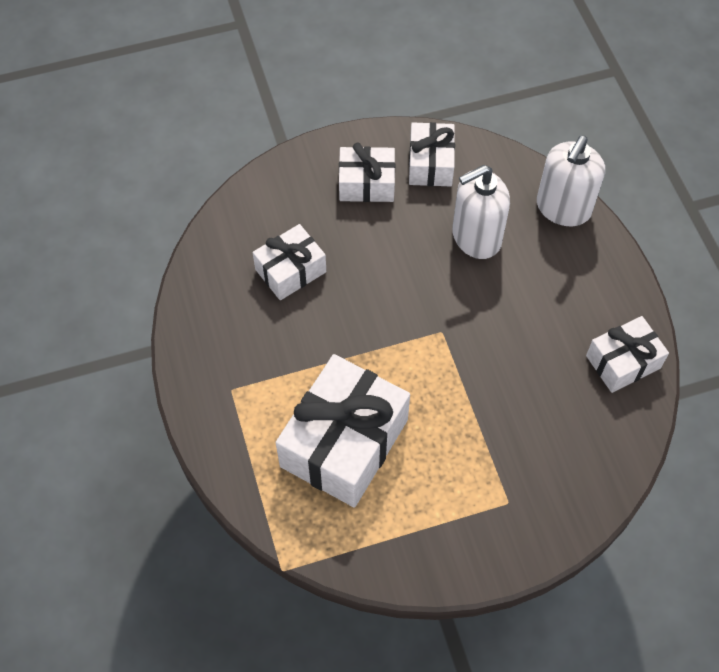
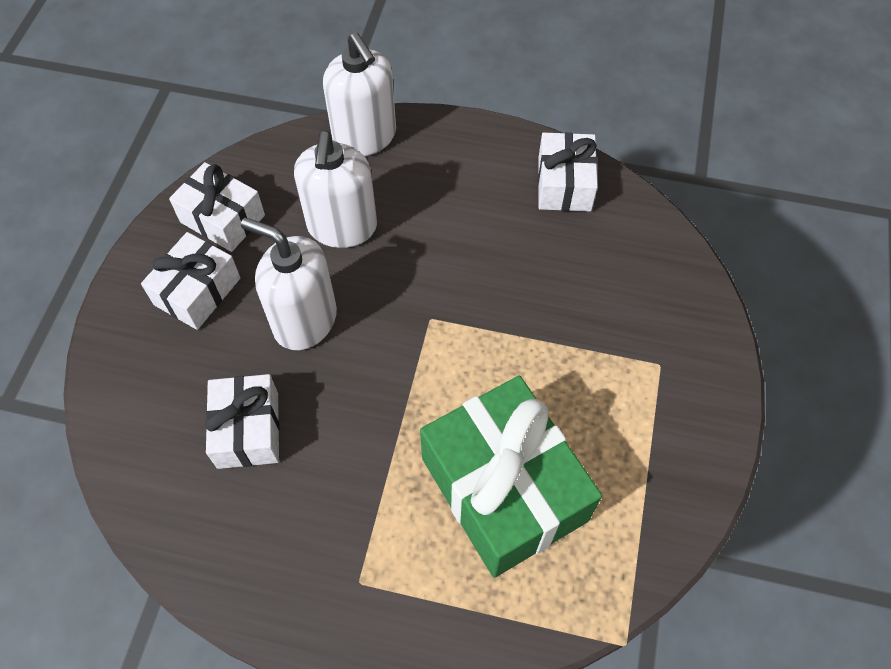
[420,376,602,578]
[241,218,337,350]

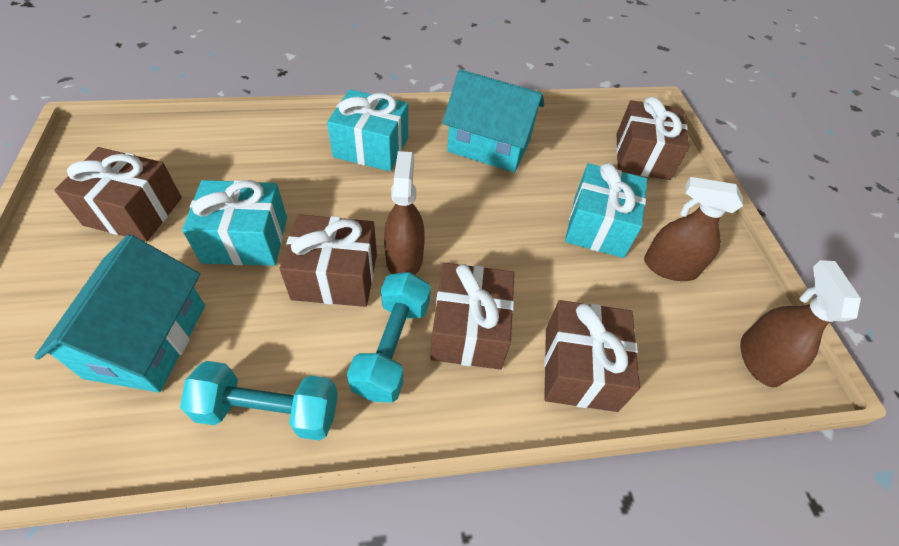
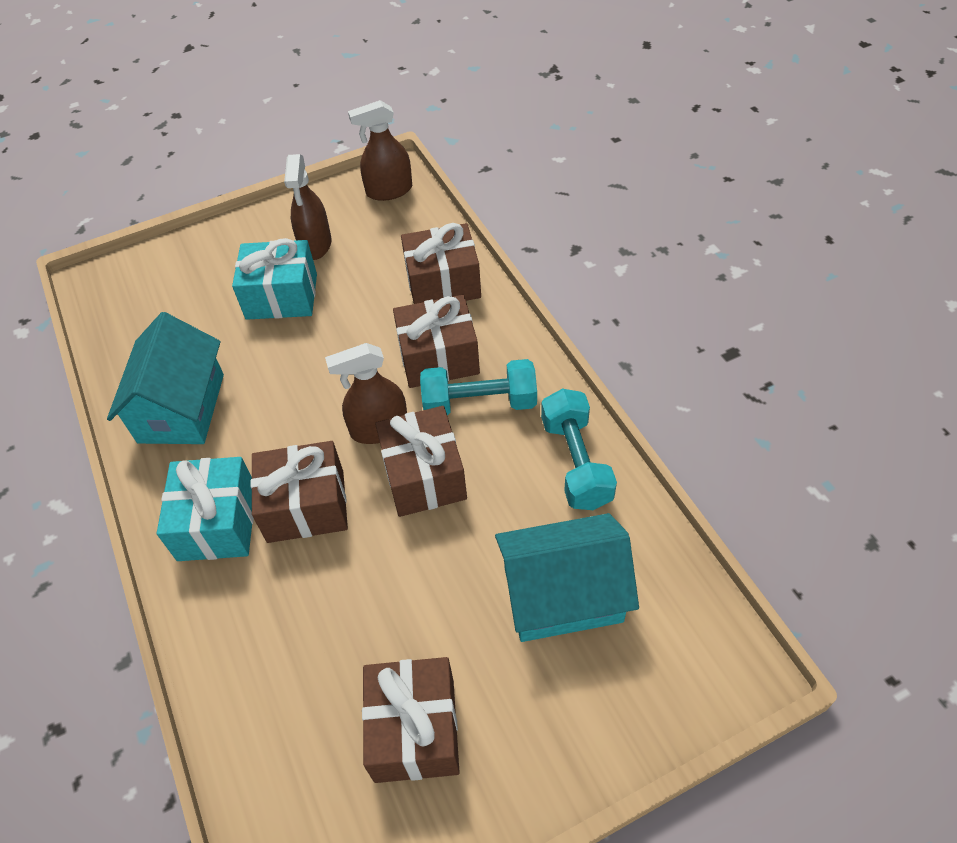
[182,180,287,266] (first image)
[251,441,348,543]

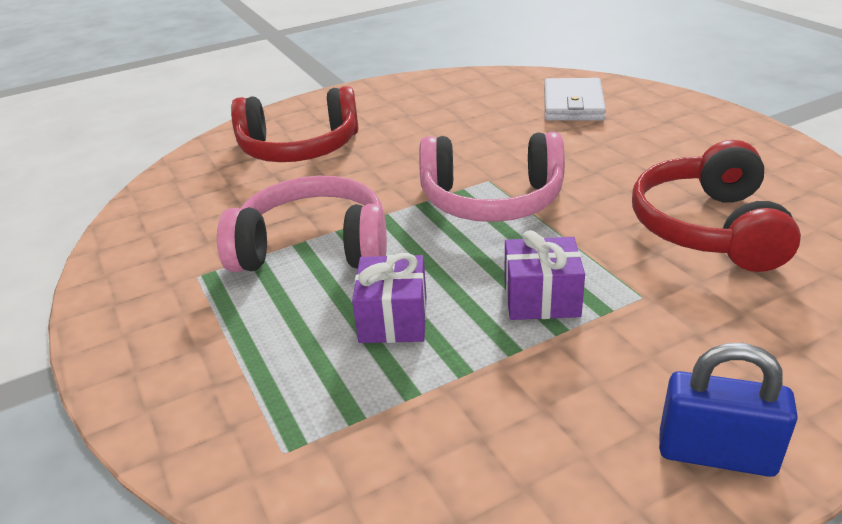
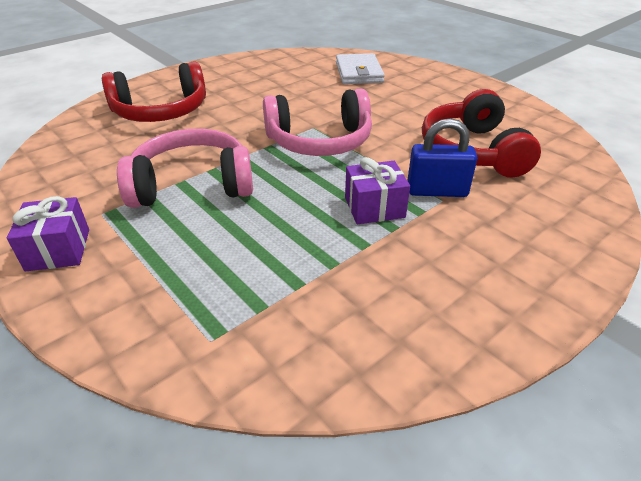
[7,196,89,271]
[407,118,477,197]

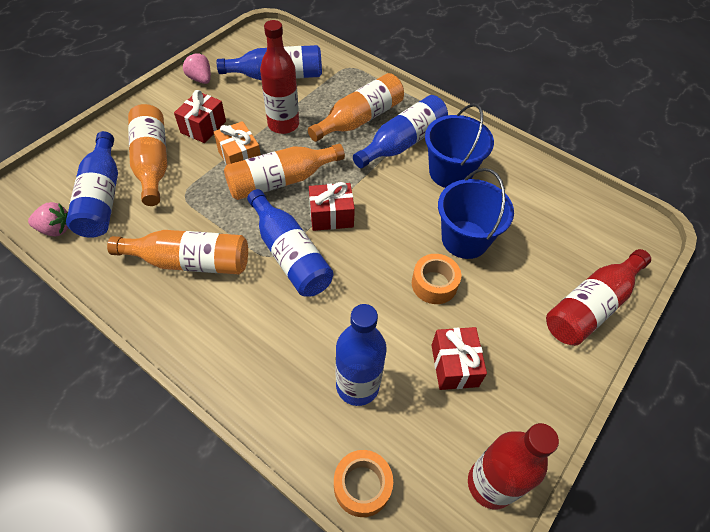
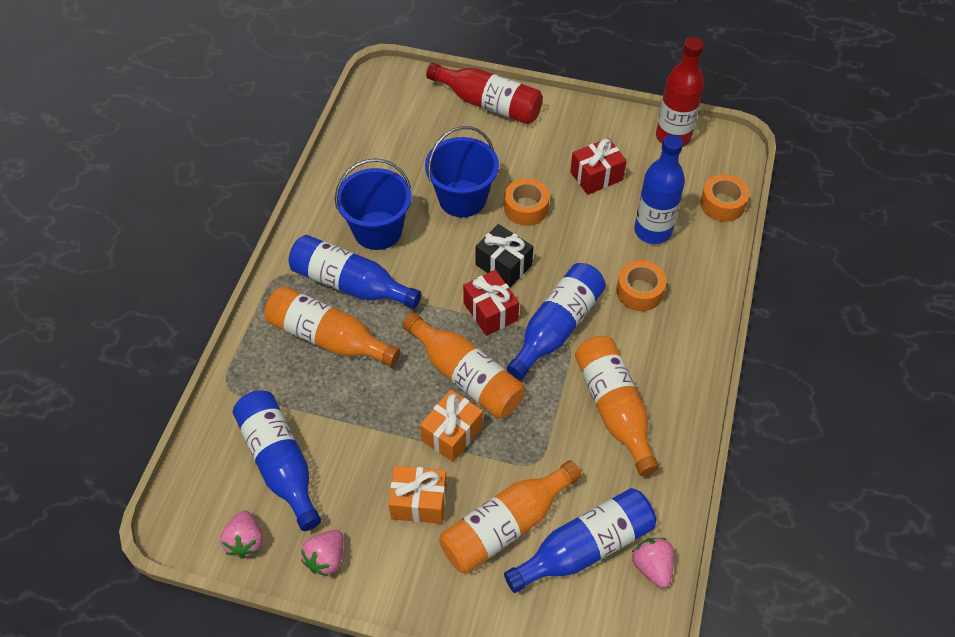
[389,466,447,524]
[260,20,299,134] (first image)
[220,510,263,559]
[476,224,533,287]
[616,260,666,311]

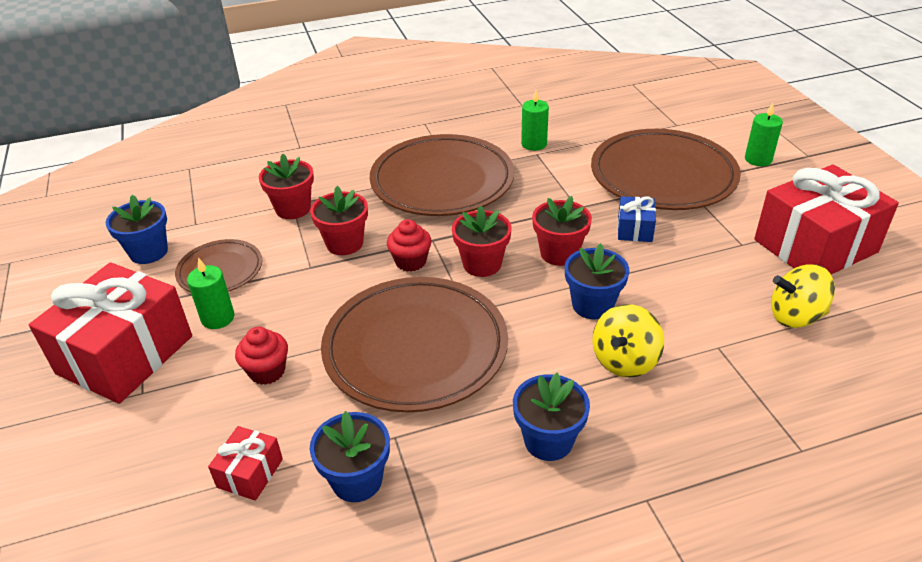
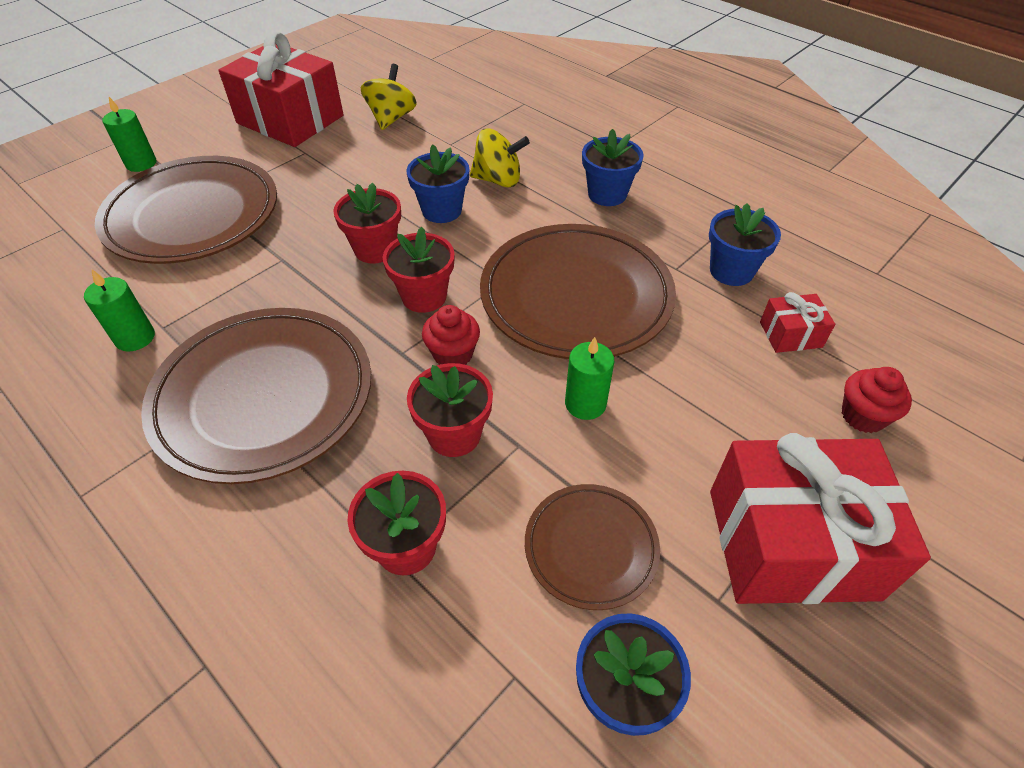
[565,337,614,420]
[842,367,912,433]
[618,196,656,242] (first image)
[361,64,417,130]

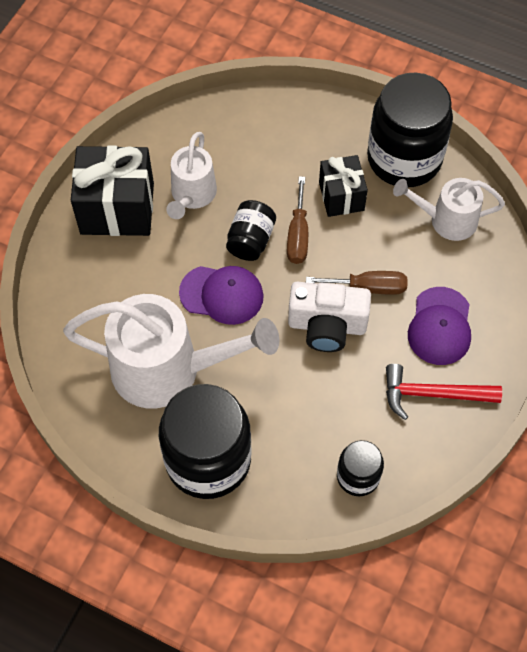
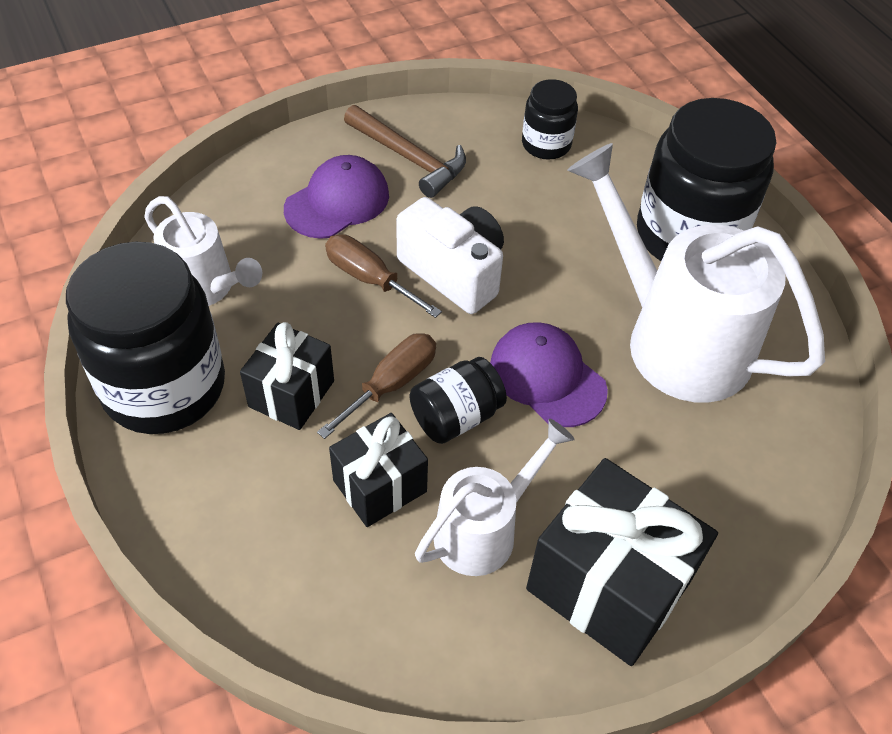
[344,105,466,198]
[329,413,428,527]

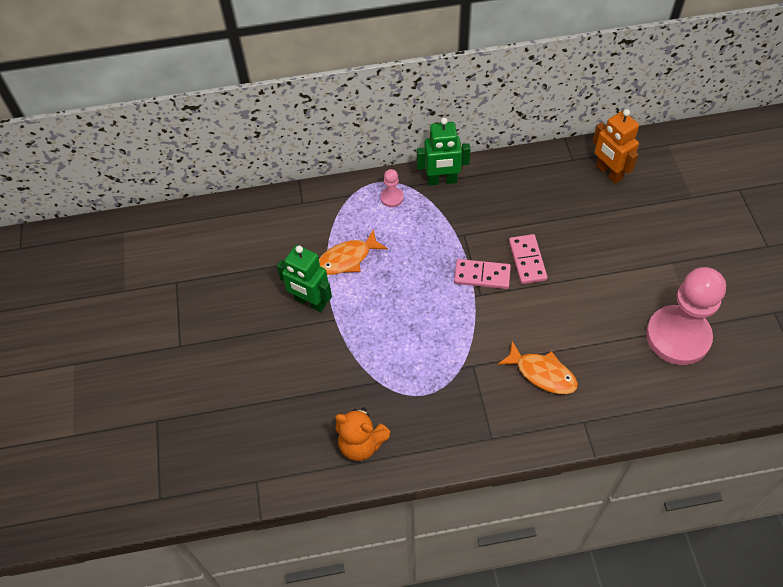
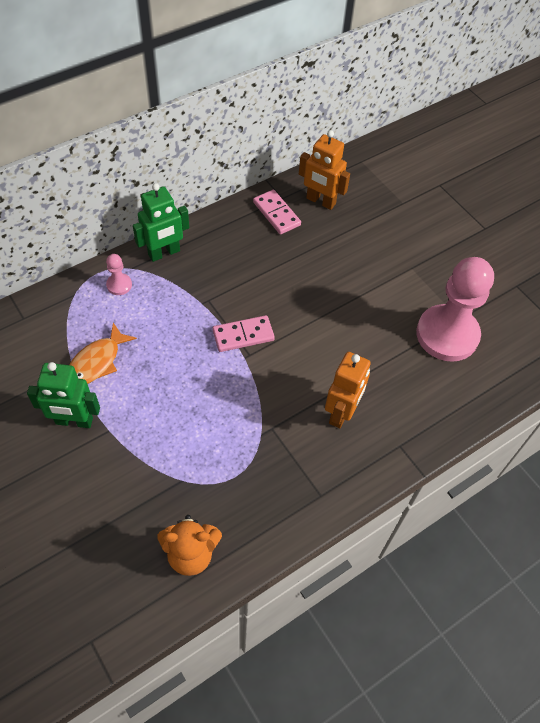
[325,352,370,428]
[253,189,301,235]

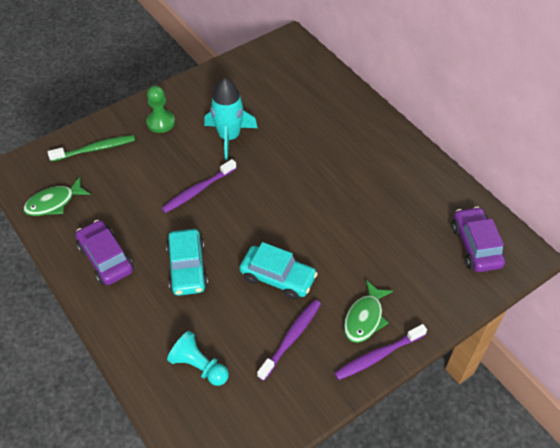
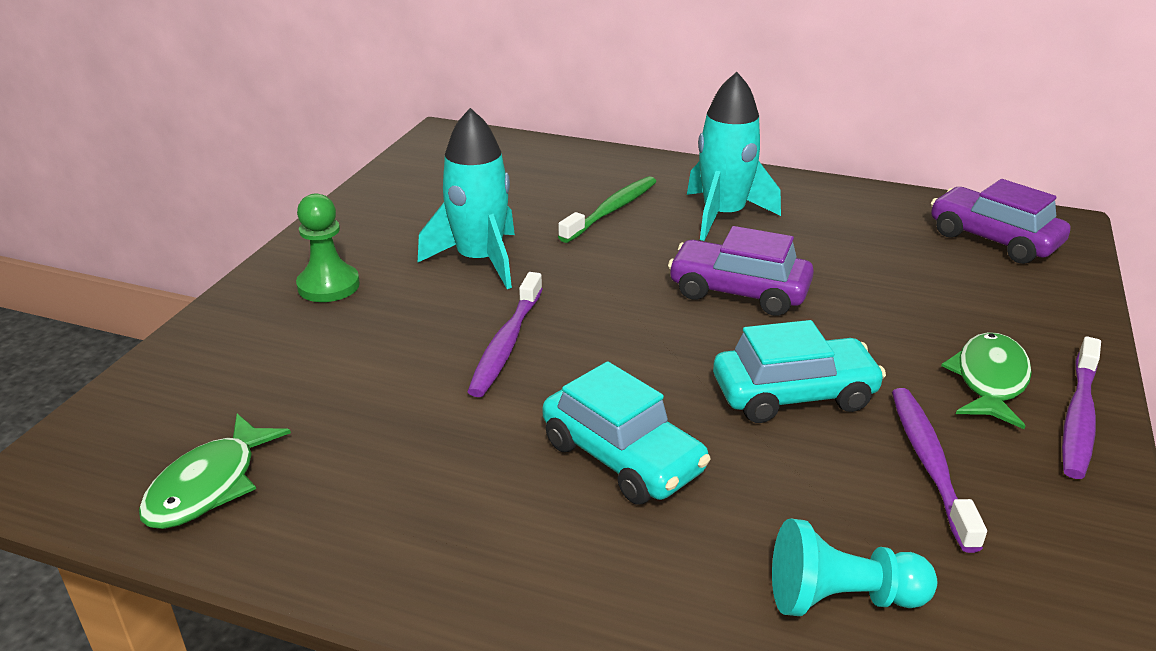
[558,176,656,243]
[668,226,814,316]
[941,332,1032,429]
[687,72,781,241]

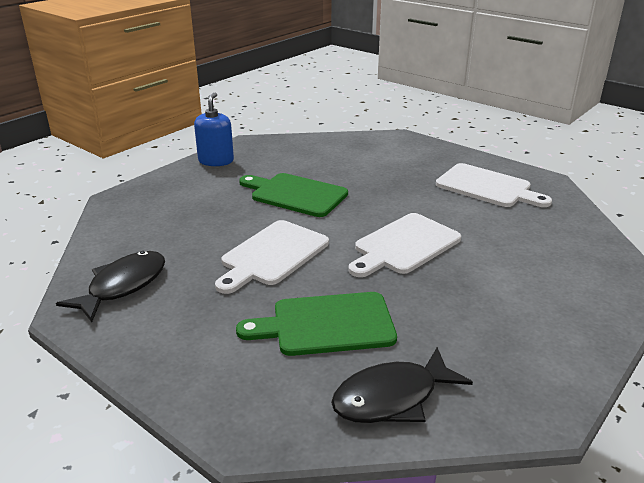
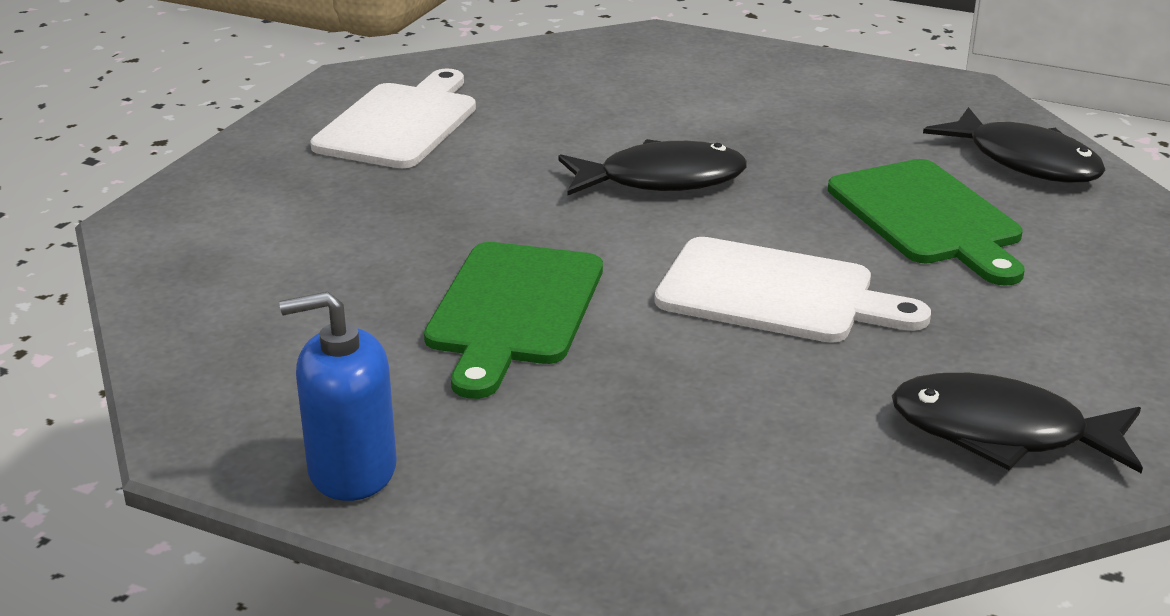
[558,139,747,196]

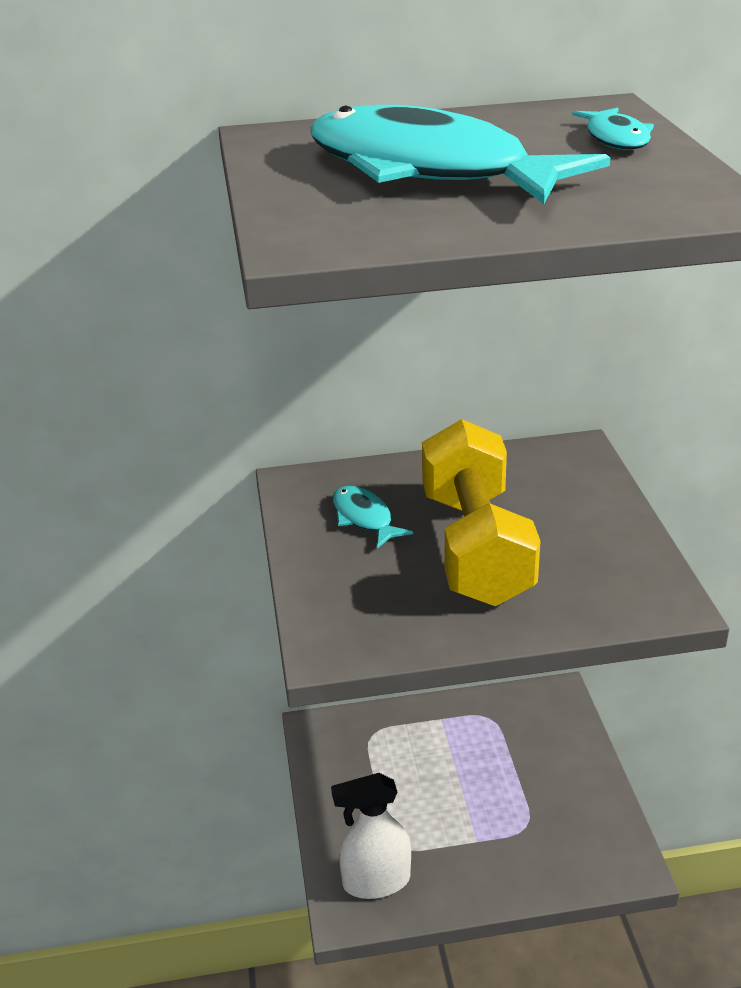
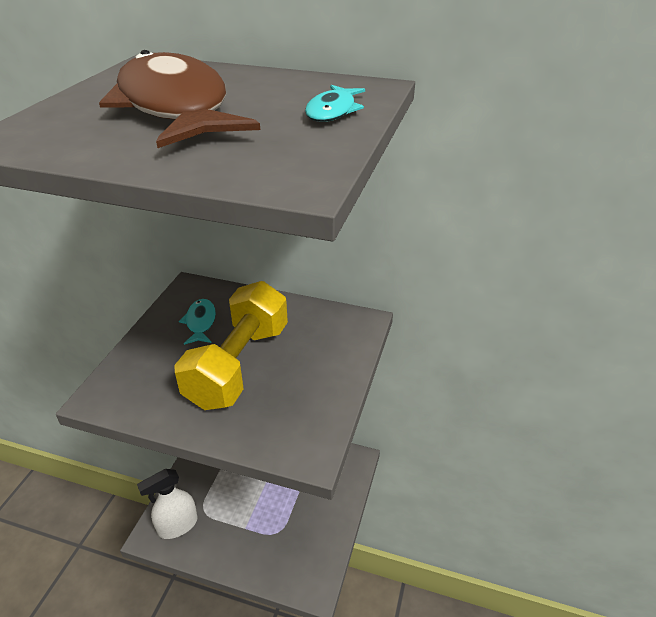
[99,50,260,148]
[137,469,198,539]

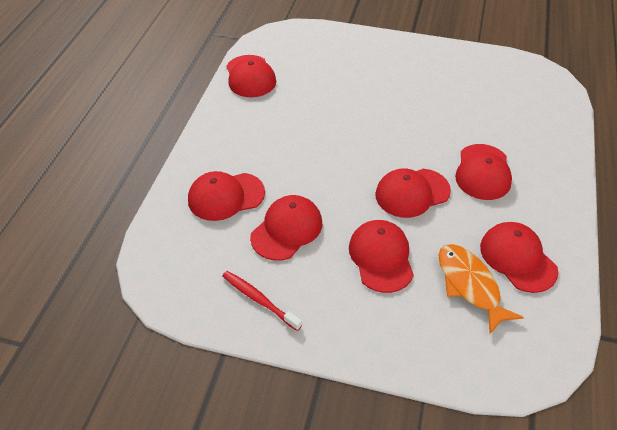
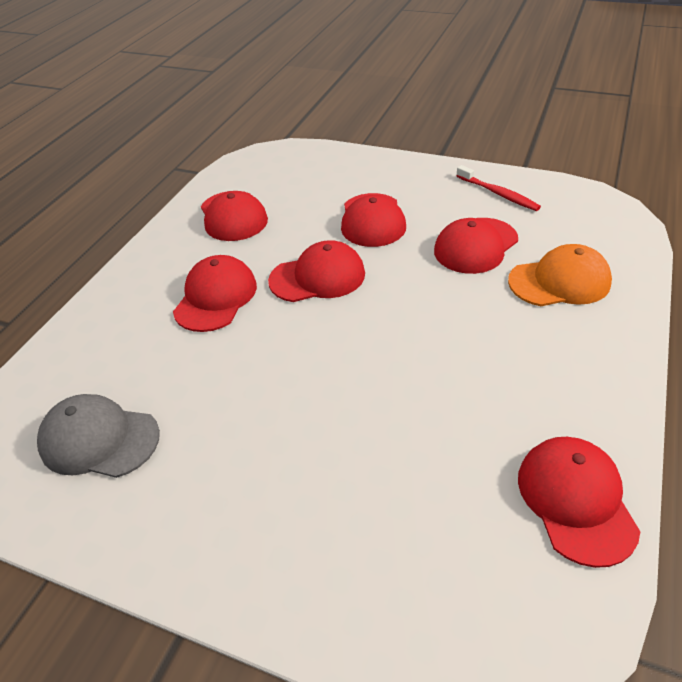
[508,244,612,306]
[438,244,524,334] (first image)
[37,394,160,478]

